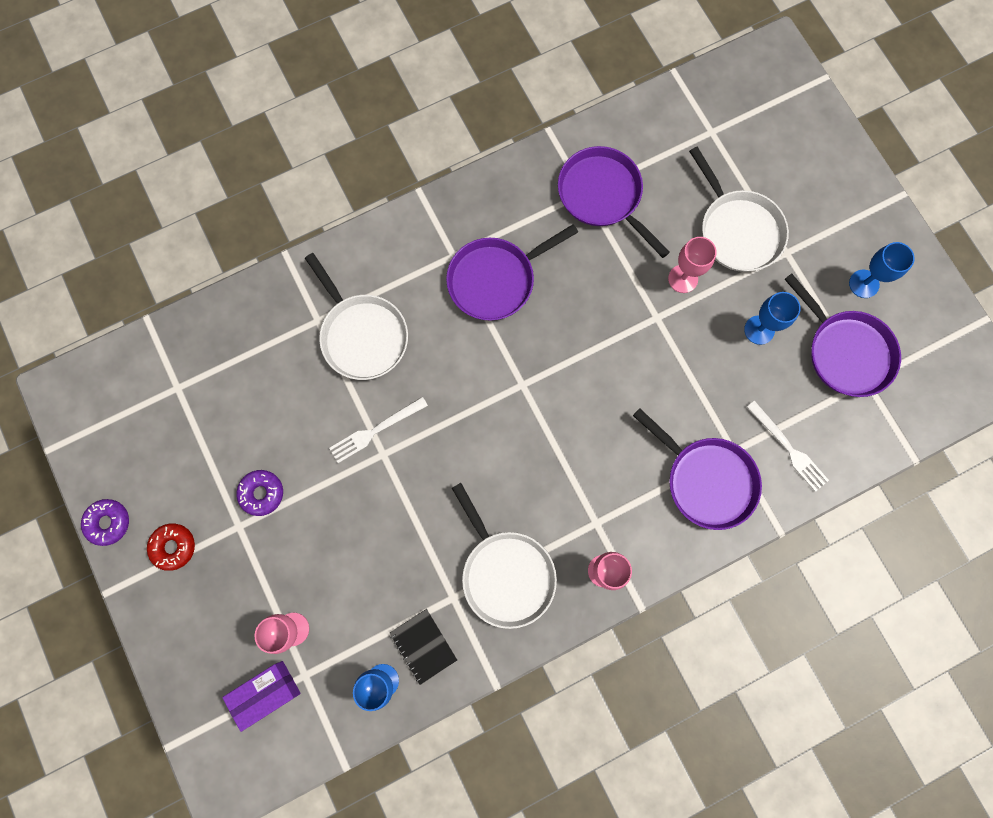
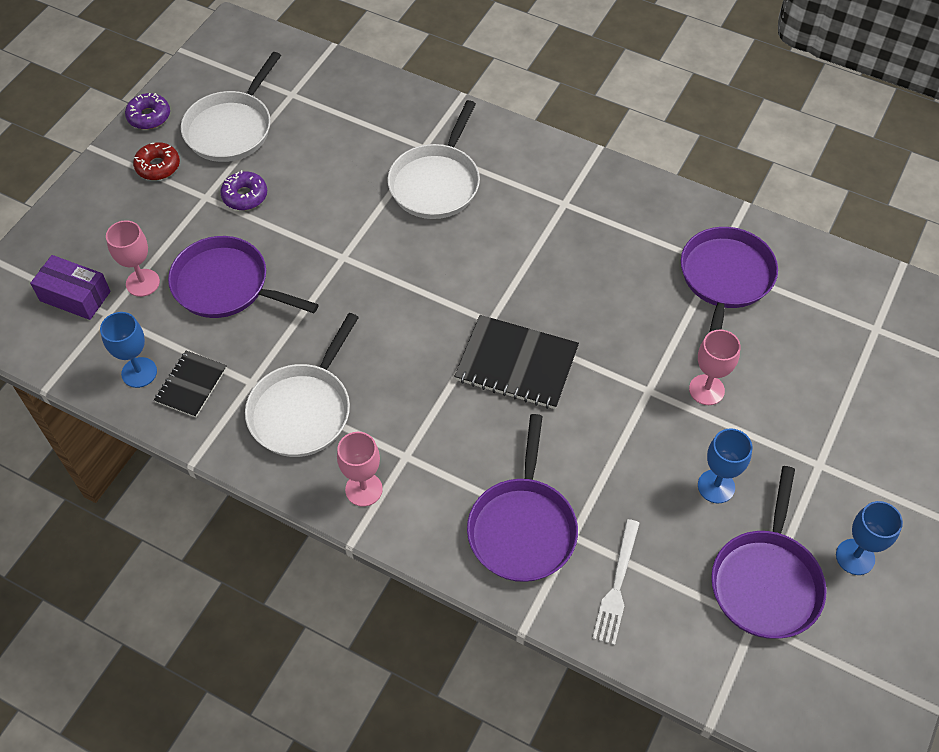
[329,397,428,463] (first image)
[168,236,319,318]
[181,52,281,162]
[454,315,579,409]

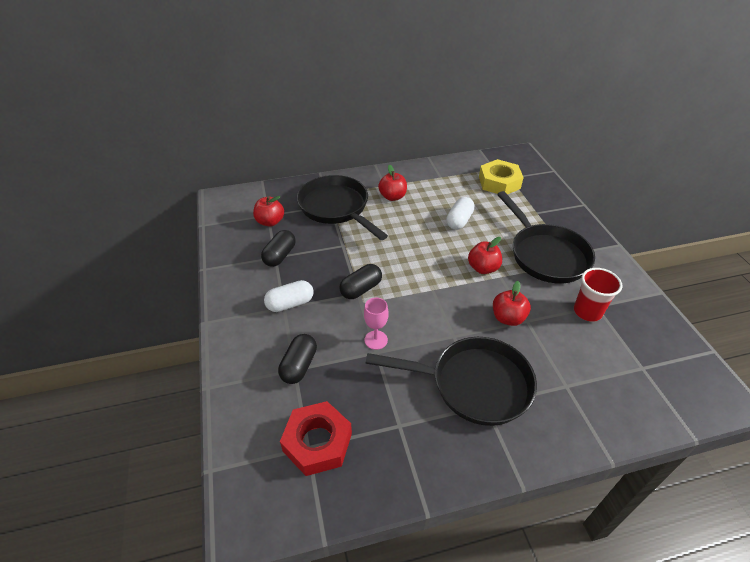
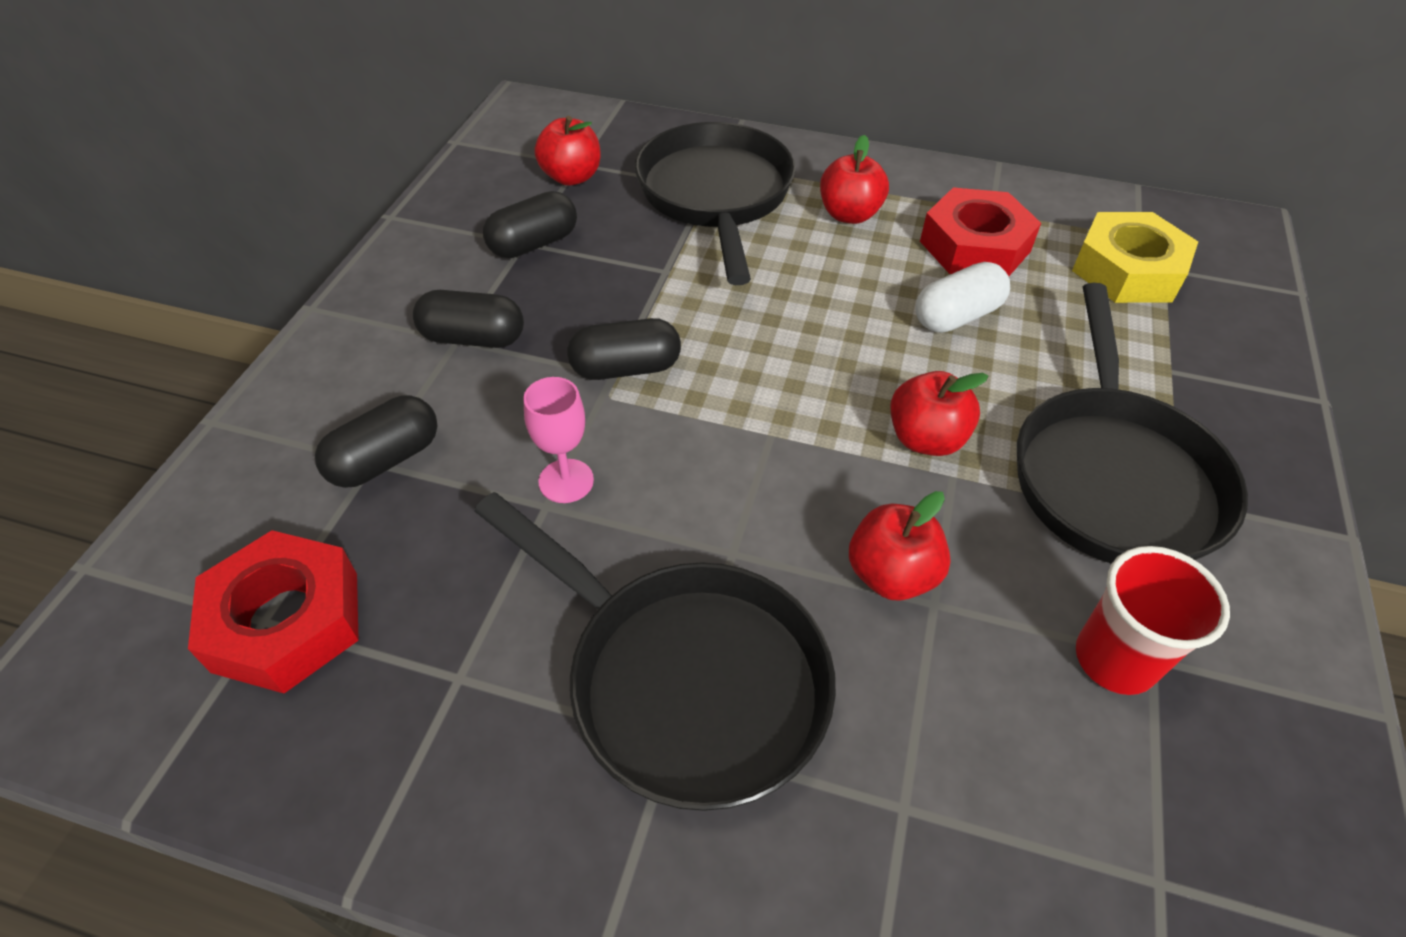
[413,290,524,348]
[920,187,1041,276]

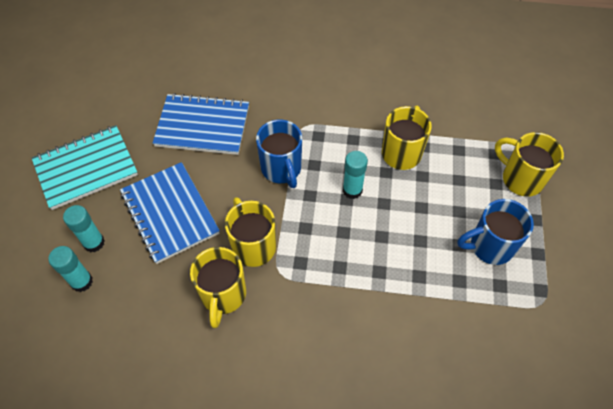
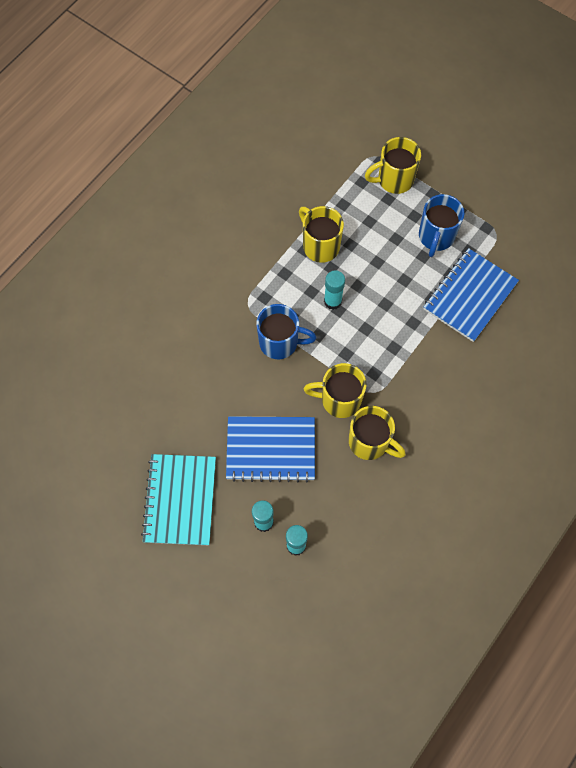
[424,248,519,342]

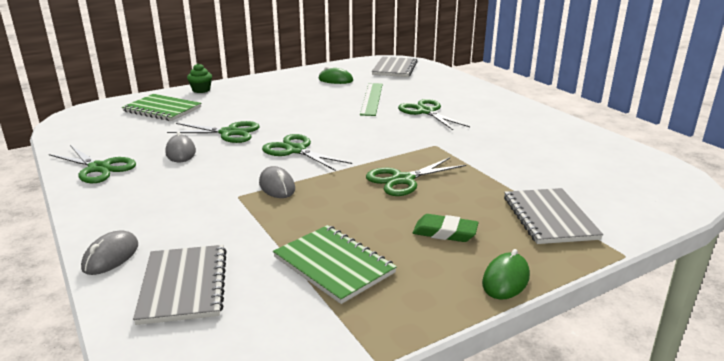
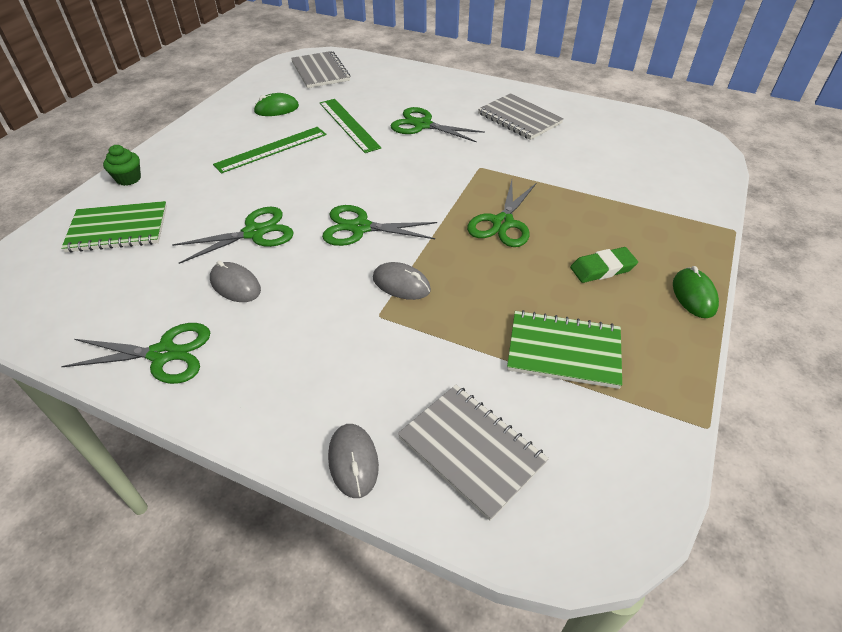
[478,93,564,140]
[213,127,327,174]

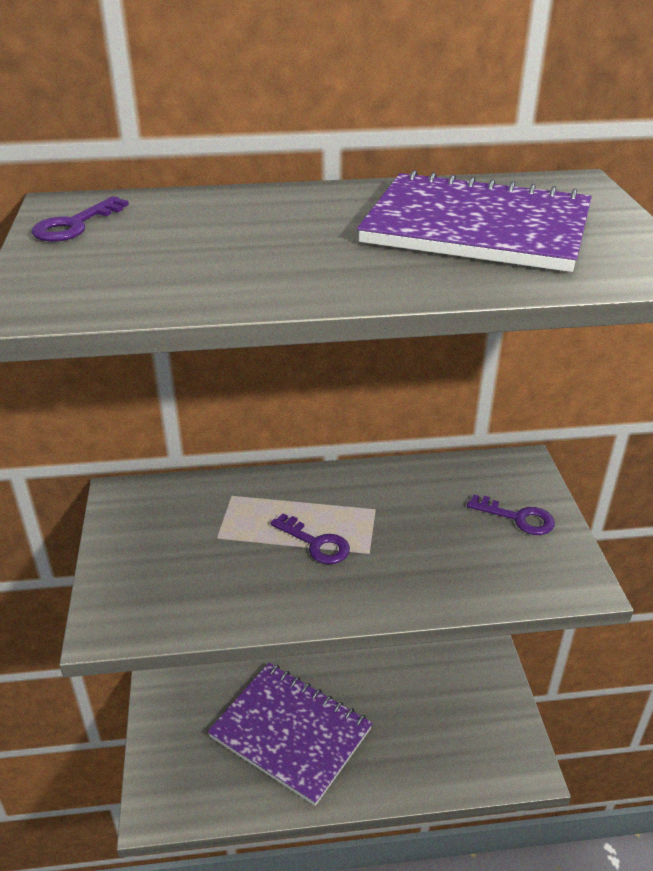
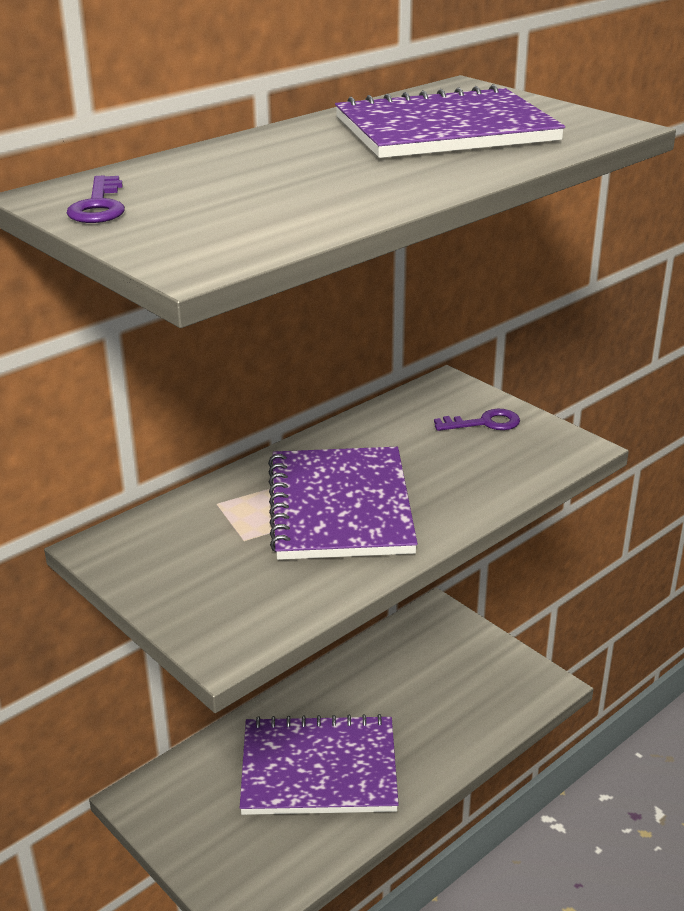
[268,447,418,560]

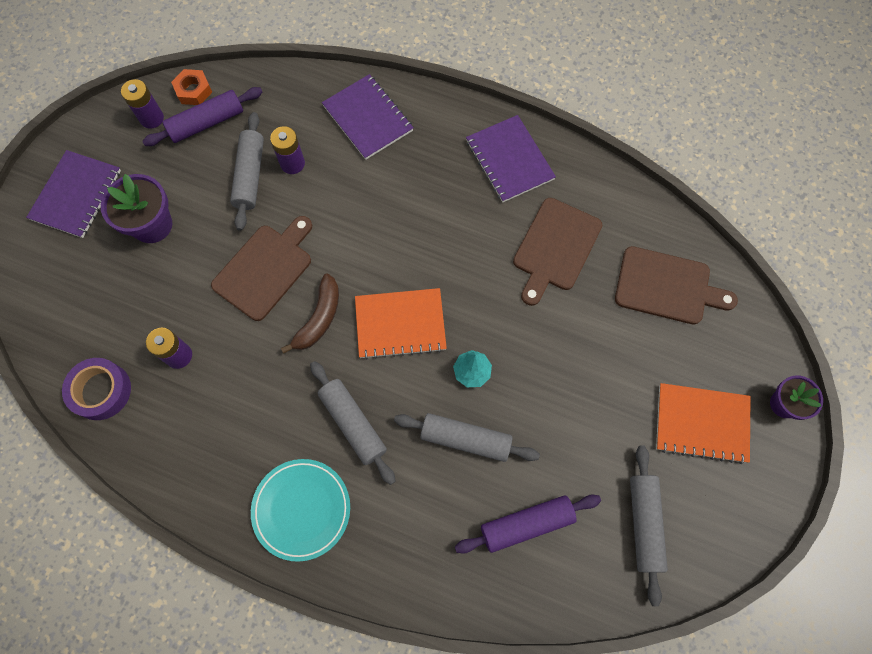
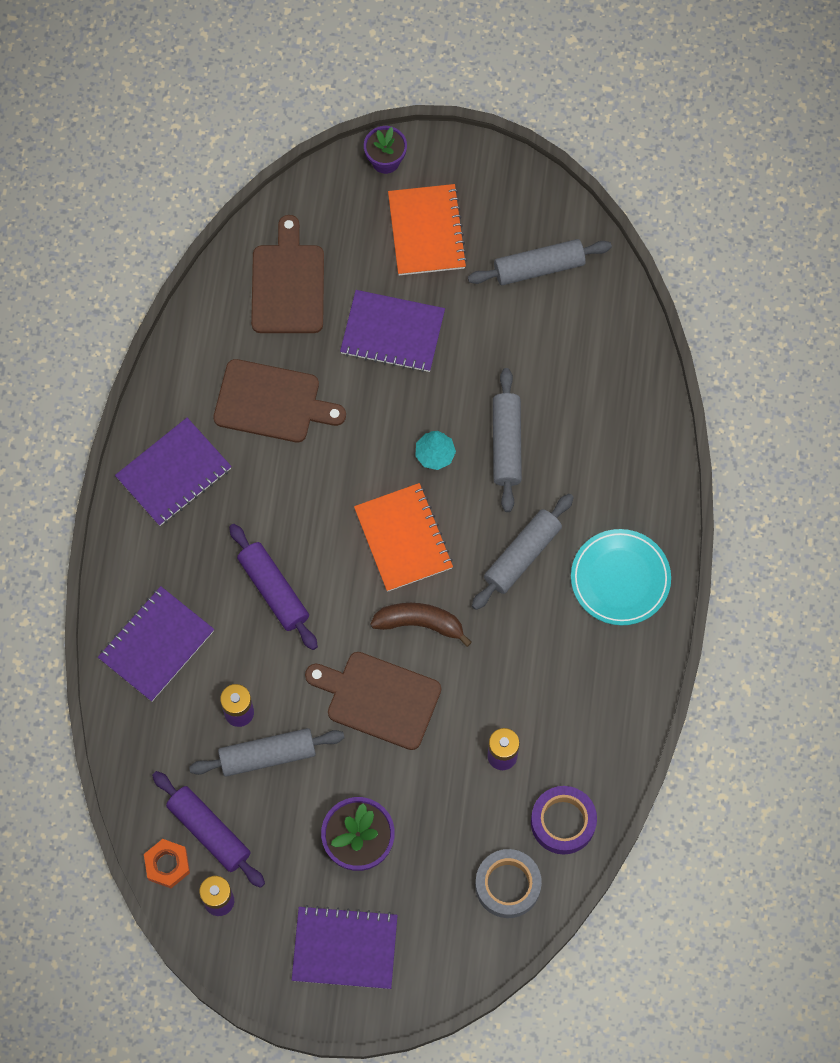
[229,524,318,650]
[340,290,445,372]
[475,849,542,918]

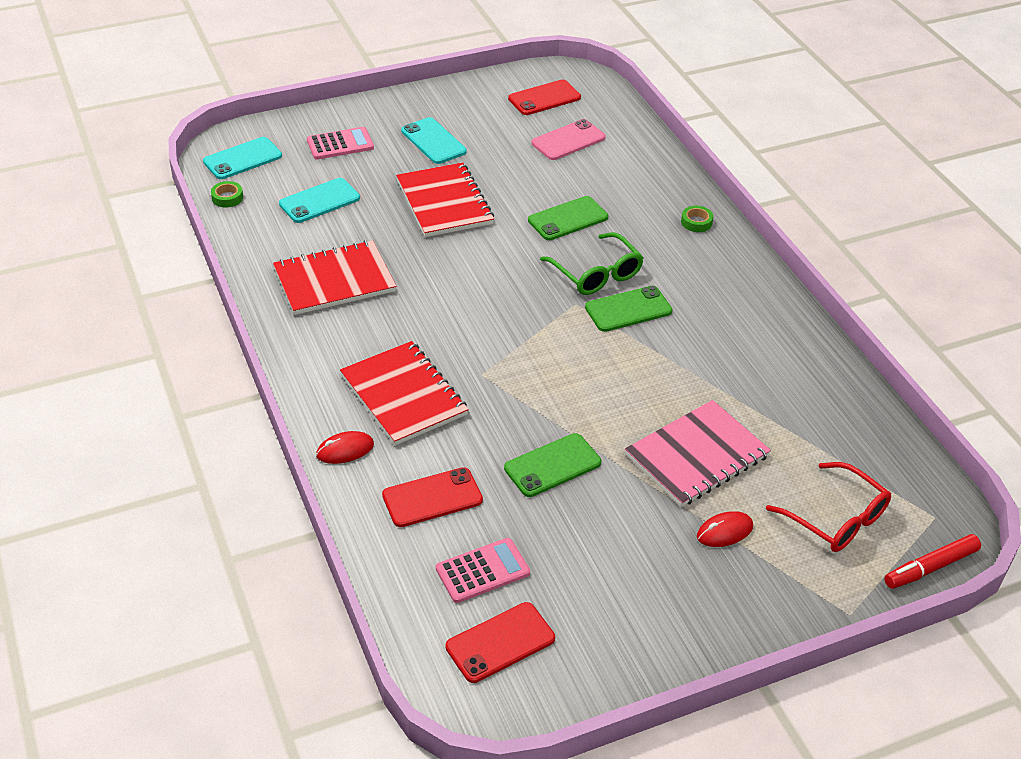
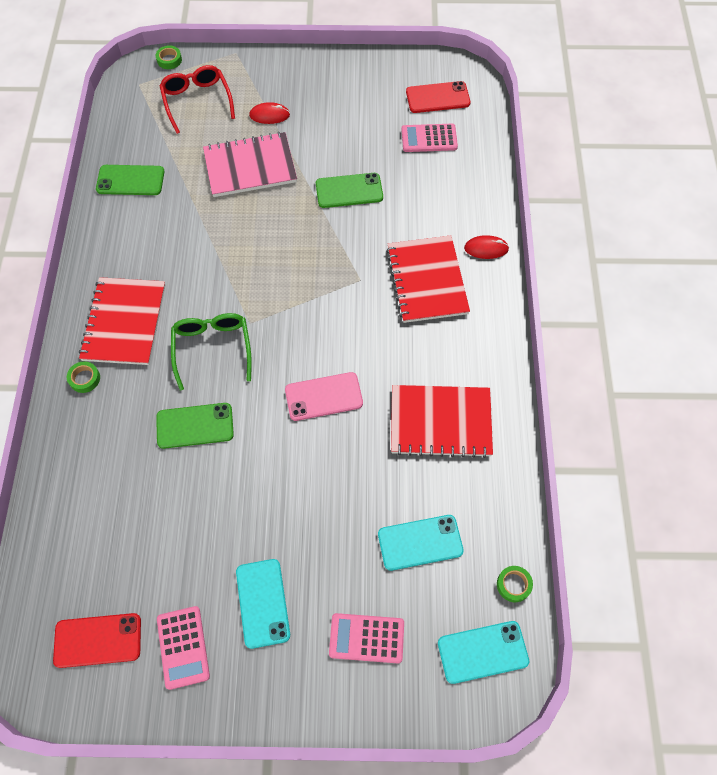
[382,467,483,527] (first image)
[79,277,165,365]
[285,372,363,421]
[96,165,164,195]
[156,45,182,69]
[157,606,210,690]

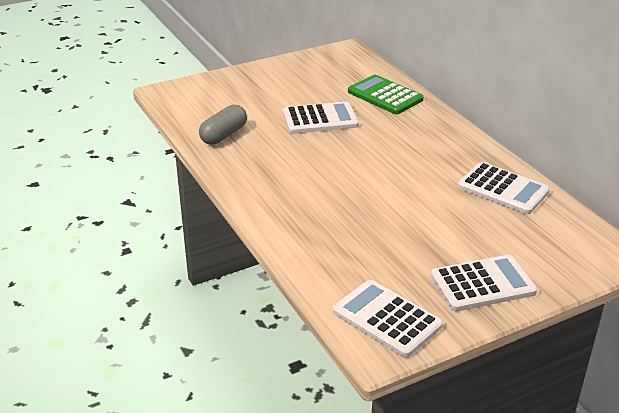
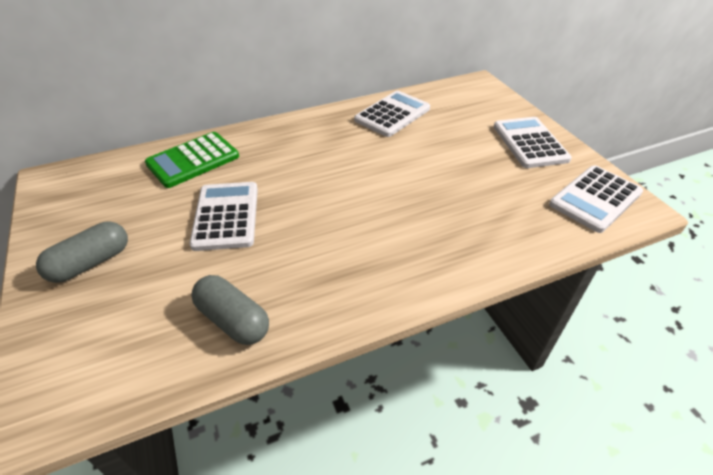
[36,222,128,283]

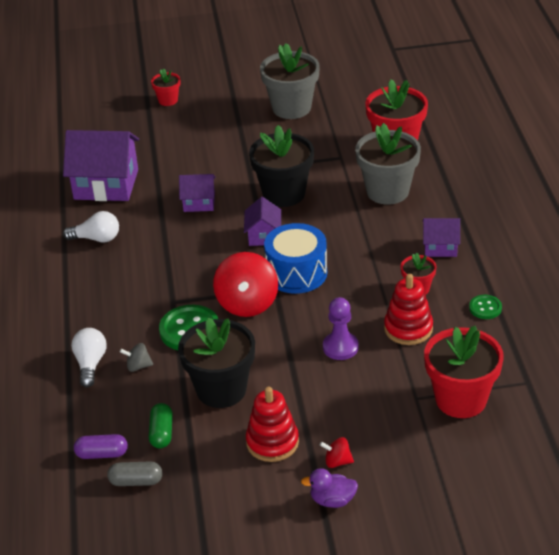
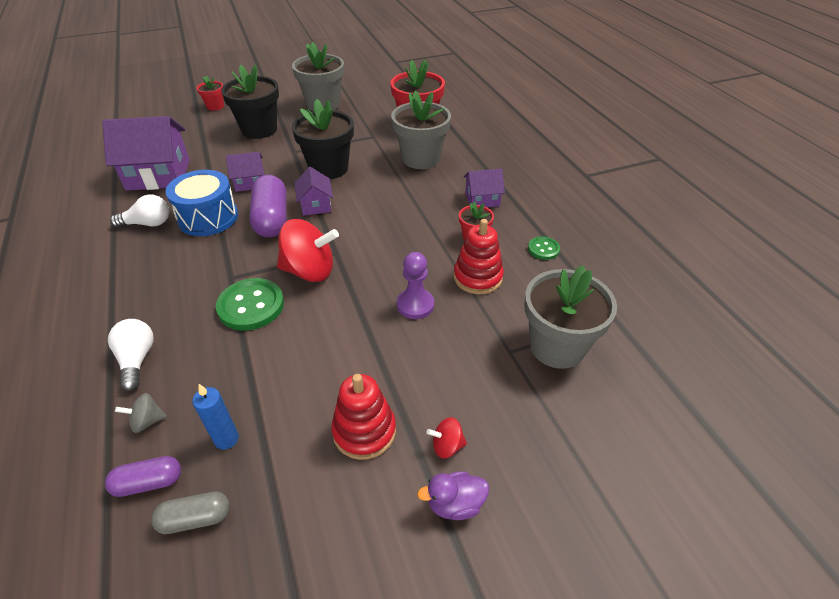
[115,393,167,433]
[192,384,239,450]
[221,65,279,139]
[277,219,339,282]
[165,170,238,236]
[524,266,617,369]
[249,175,287,237]

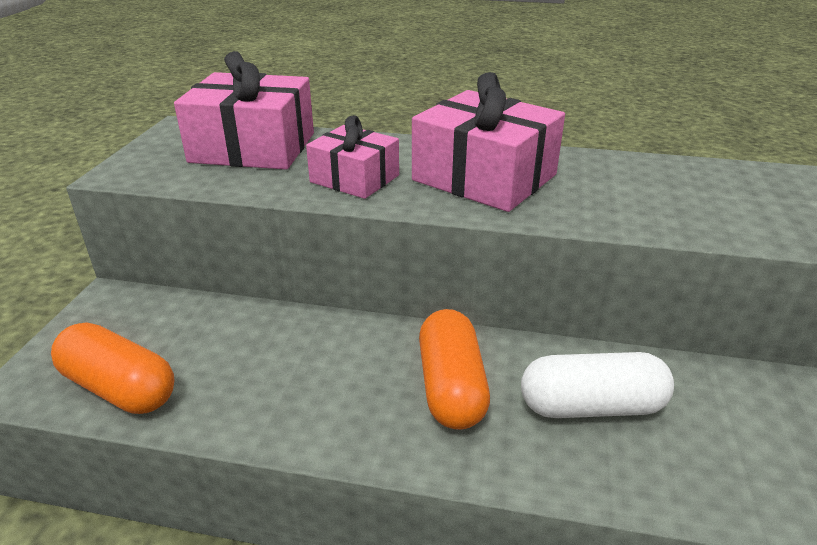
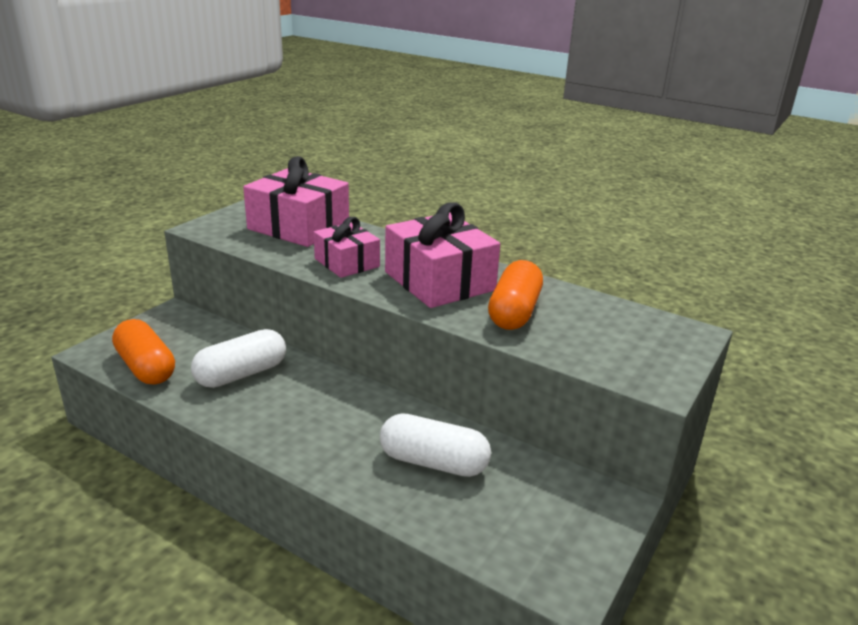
[488,260,543,330]
[191,329,286,388]

